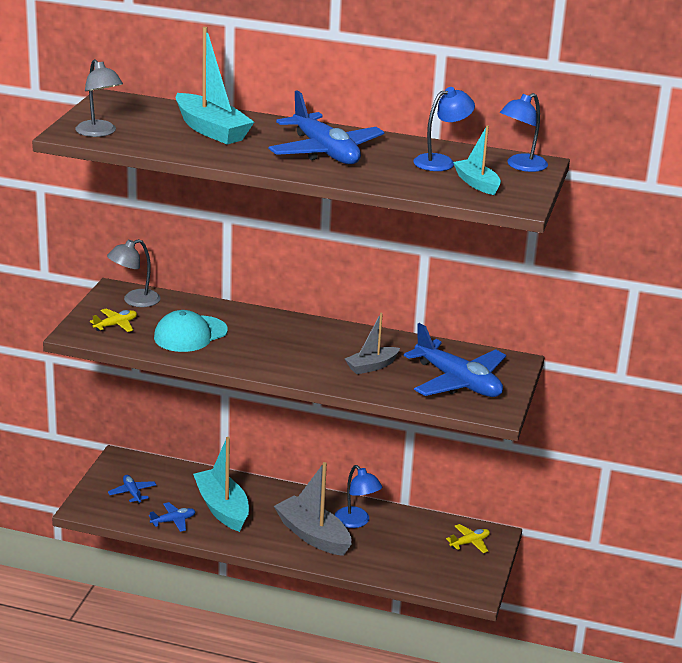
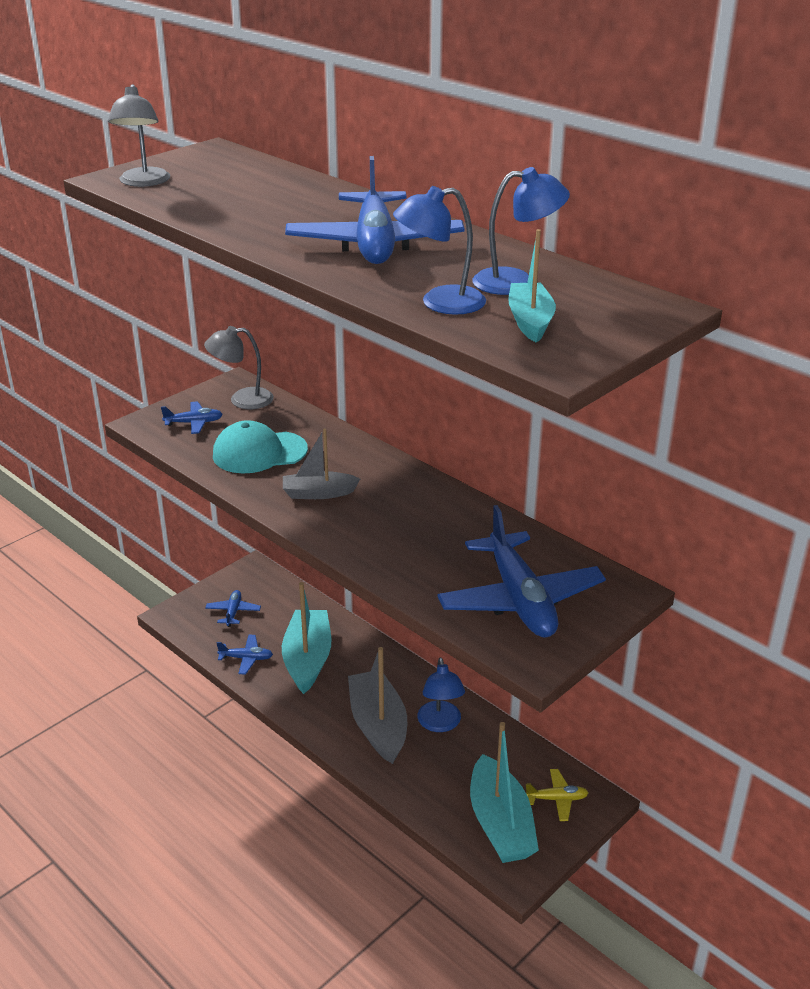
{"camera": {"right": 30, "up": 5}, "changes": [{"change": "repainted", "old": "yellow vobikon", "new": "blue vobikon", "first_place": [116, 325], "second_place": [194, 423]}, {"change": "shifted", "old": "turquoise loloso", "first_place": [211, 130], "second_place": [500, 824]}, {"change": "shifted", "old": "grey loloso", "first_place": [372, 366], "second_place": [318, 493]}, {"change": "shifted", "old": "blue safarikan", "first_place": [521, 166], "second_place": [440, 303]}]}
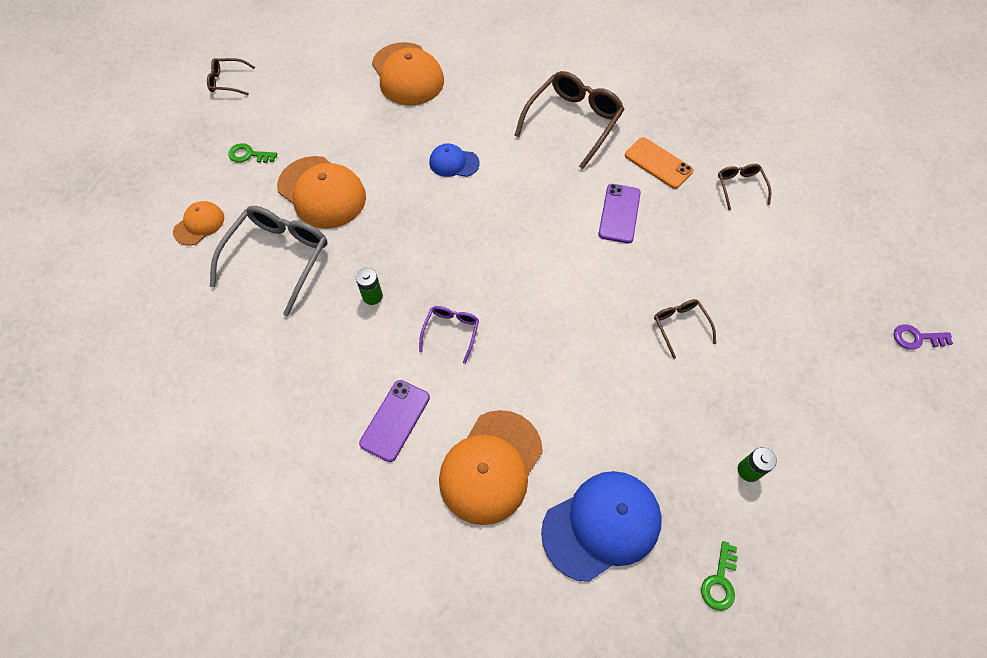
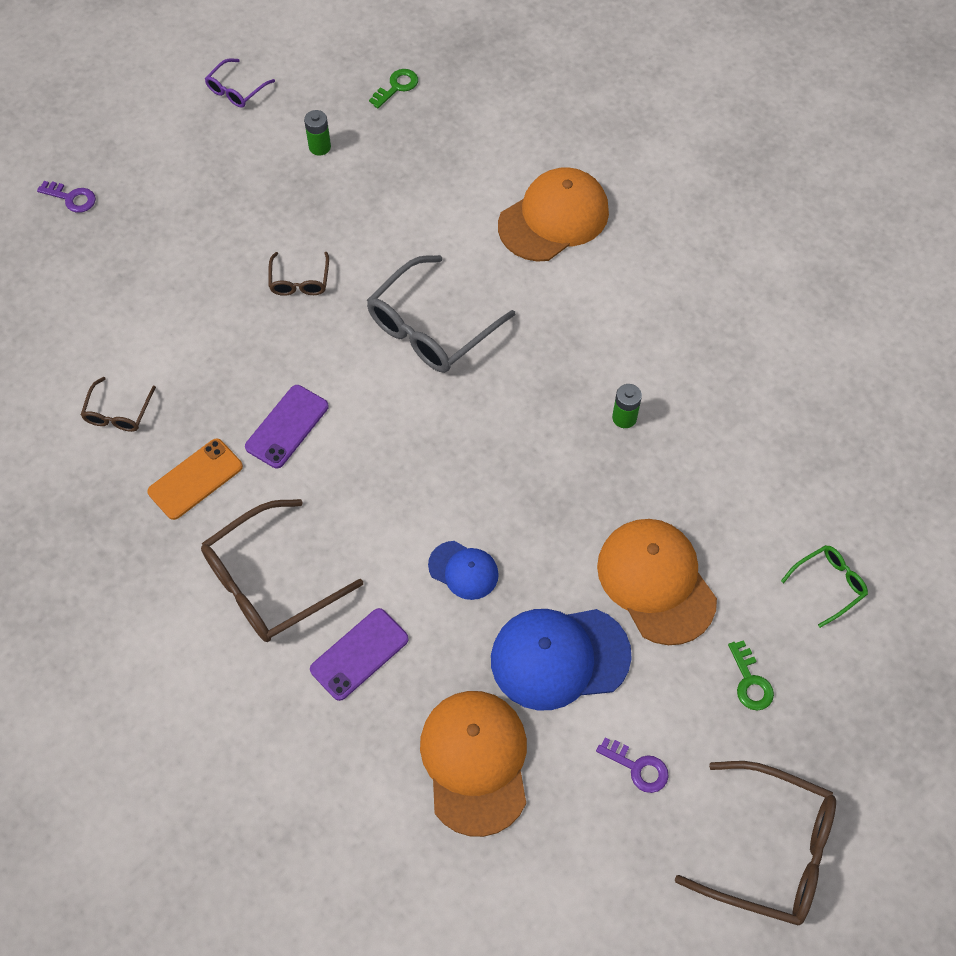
{"camera": {"right": -160, "up": 0}, "changes": [{"change": "swapped", "old": "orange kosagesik", "new": "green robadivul", "first_place": [199, 224], "second_place": [828, 585]}, {"change": "scaled", "old": "brown robadivul", "first_place": [228, 81], "second_place": [769, 850], "factor": 1.95}, {"change": "shifted", "old": "grey robadivul", "first_place": [278, 258], "second_place": [432, 327]}, {"change": "rotated", "old": "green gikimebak", "first_place": [249, 155], "second_place": [750, 681], "degrees": 45}, {"change": "shifted", "old": "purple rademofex", "first_place": [395, 420], "second_place": [359, 654]}, {"change": "shifted", "old": "purple robadivul", "first_place": [451, 332], "second_place": [236, 90]}, {"change": "shifted", "old": "blue kosagesik", "first_place": [601, 525], "second_place": [559, 657]}, {"change": "rotated", "old": "orange rademofex", "first_place": [658, 163], "second_place": [195, 479], "degrees": 75}, {"change": "new", "new": "purple gikimebak", "second_place": [638, 767]}]}
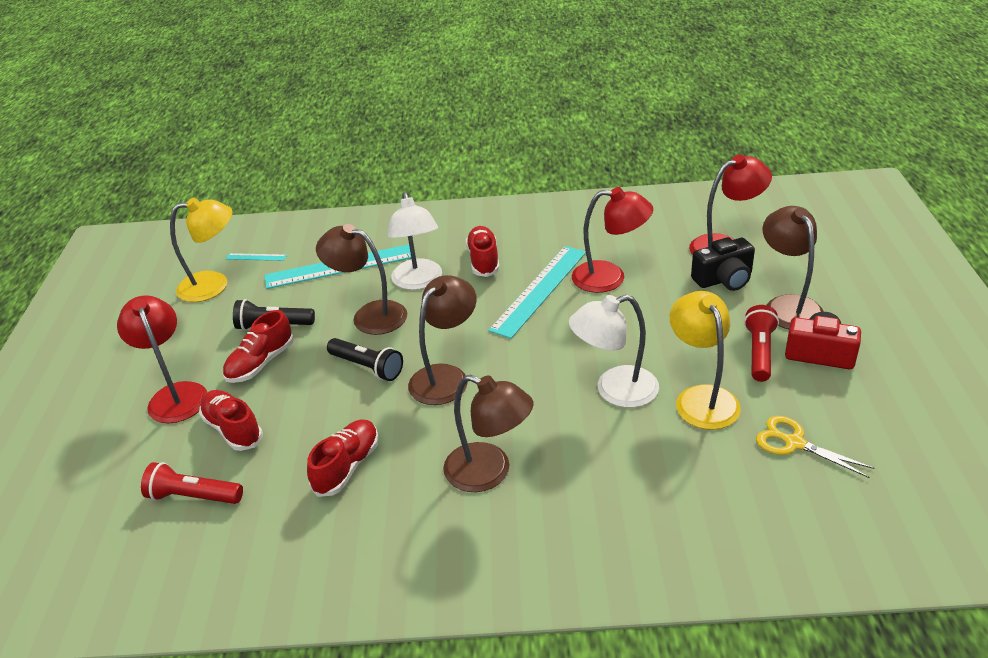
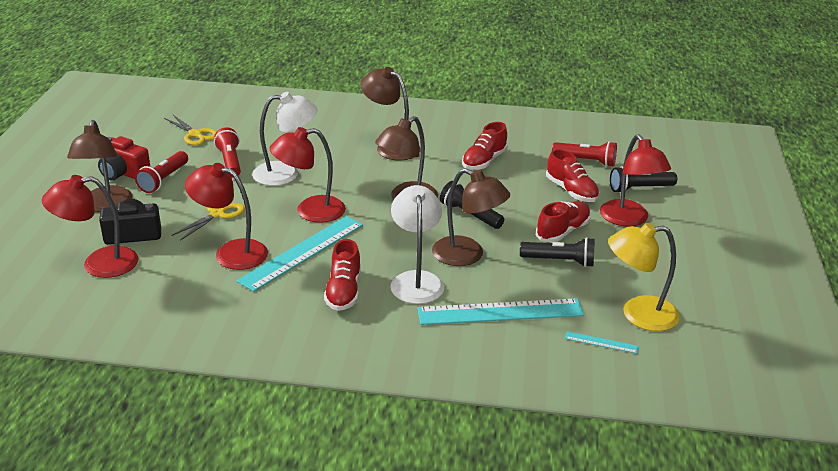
{"camera": {"right": -175, "up": -5}, "changes": [{"change": "swapped", "old": "yellow safarikan", "new": "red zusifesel", "first_place": [701, 398], "second_place": [230, 162]}, {"change": "new", "new": "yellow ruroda", "second_place": [217, 214]}, {"change": "new", "new": "red safarikan", "second_place": [310, 211]}, {"change": "new", "new": "black zusifesel", "second_place": [639, 189]}]}
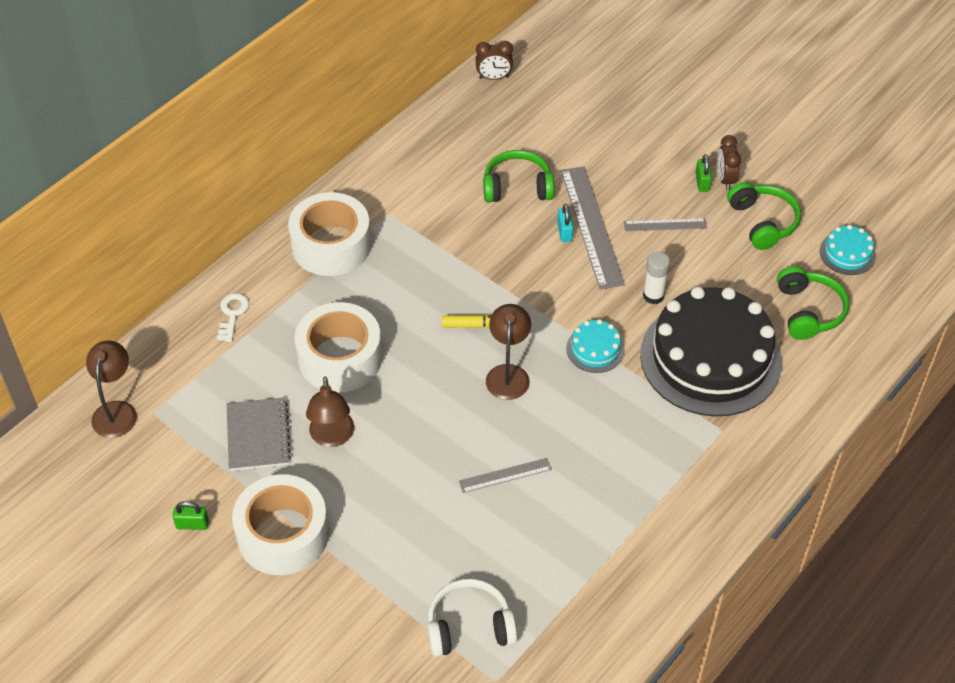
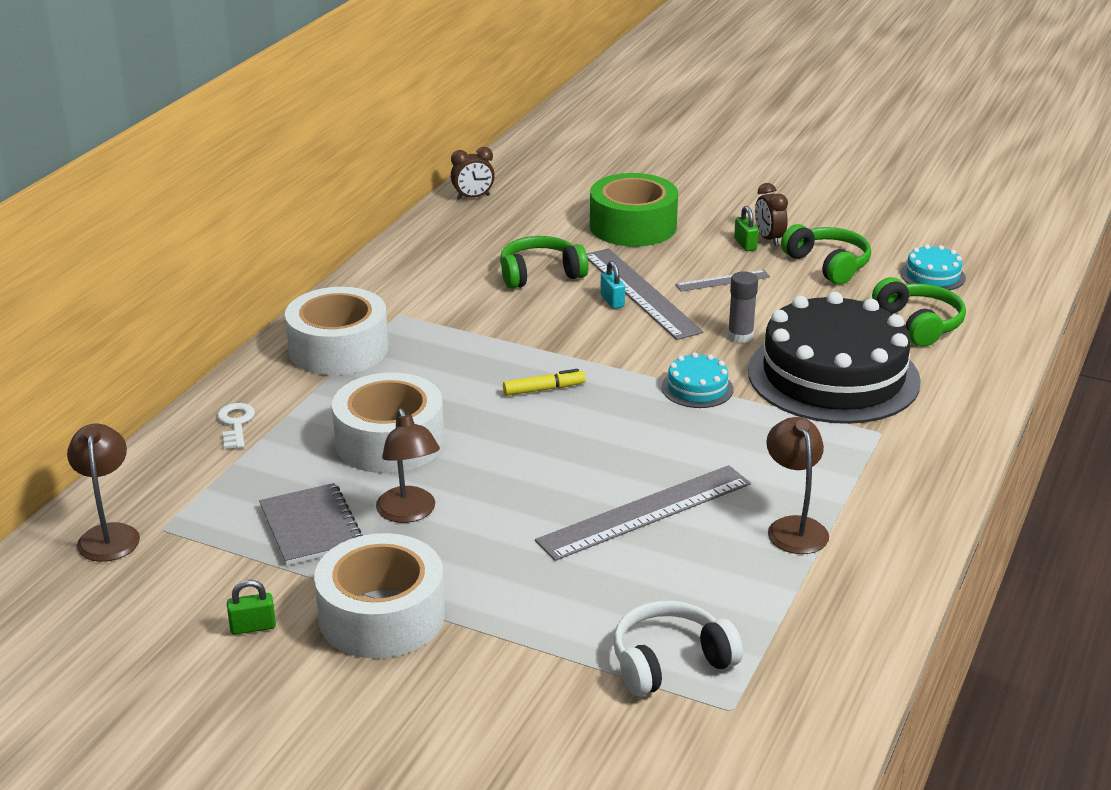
{"camera": {"right": -15, "up": -20}, "changes": [{"change": "scaled", "old": "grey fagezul", "first_place": [505, 475], "second_place": [645, 512], "factor": 1.96}, {"change": "shifted", "old": "brown safarikan", "first_place": [508, 374], "second_place": [794, 527]}, {"change": "repainted", "old": "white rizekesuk", "new": "grey rizekesuk", "first_place": [653, 296], "second_place": [740, 336]}, {"change": "new", "new": "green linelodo", "second_place": [633, 226]}]}
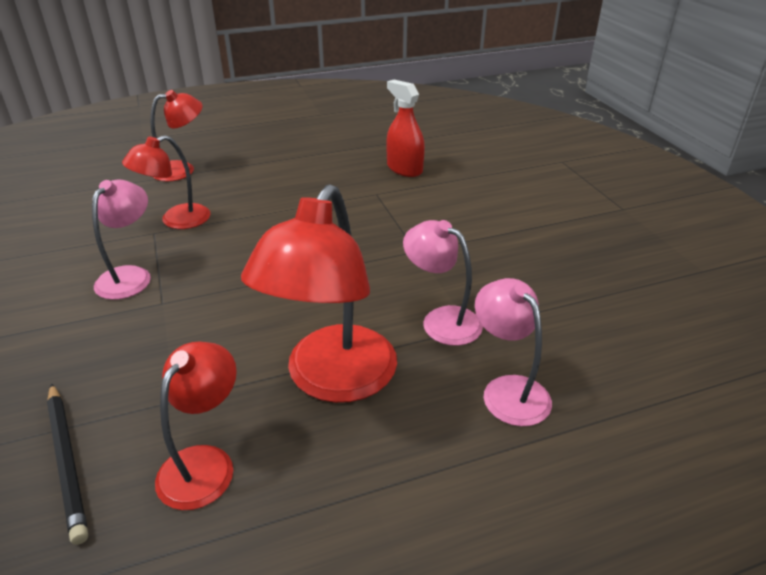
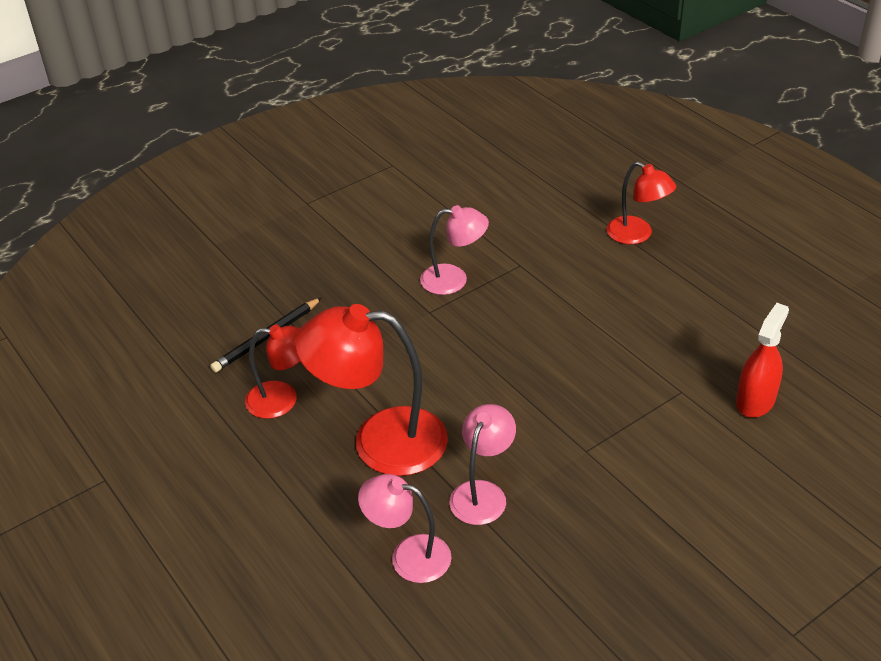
{"camera": {"right": 75, "up": 5}, "changes": [{"change": "gone", "old": "red safarikan", "first_place": [176, 220]}, {"change": "rotated", "old": "pink safarikan", "first_place": [508, 390], "second_place": [408, 555], "degrees": -120}]}
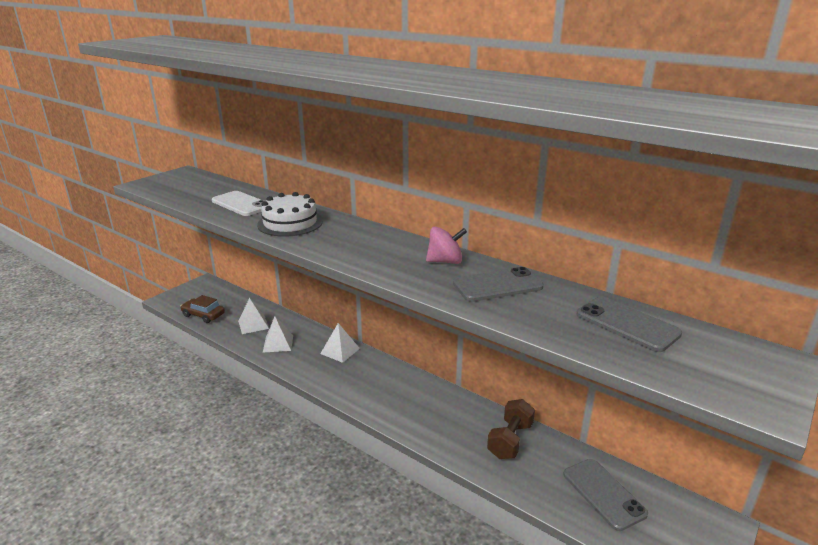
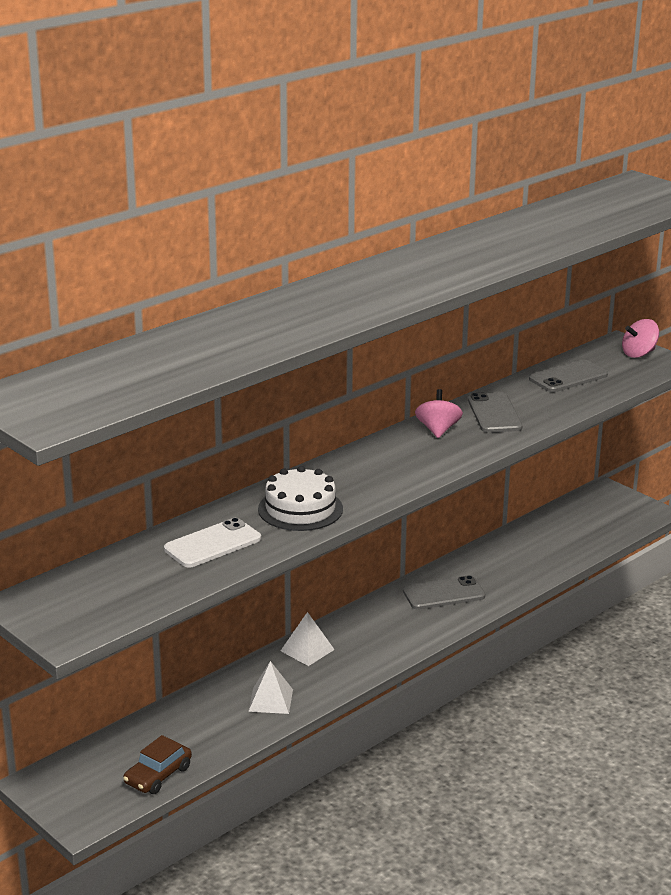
{"camera": {"right": -80, "up": 0}, "changes": [{"change": "gone", "old": "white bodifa", "first_place": [253, 324]}, {"change": "gone", "old": "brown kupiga", "first_place": [510, 440]}, {"change": "shifted", "old": "grey rademofex", "first_place": [603, 494], "second_place": [443, 594]}, {"change": "new", "new": "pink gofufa", "second_place": [639, 354]}]}
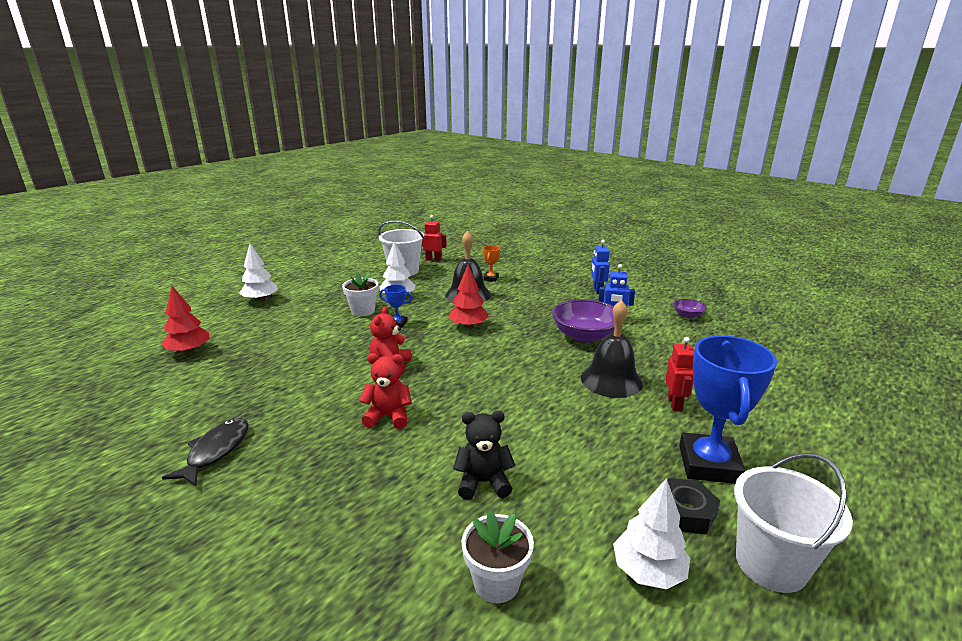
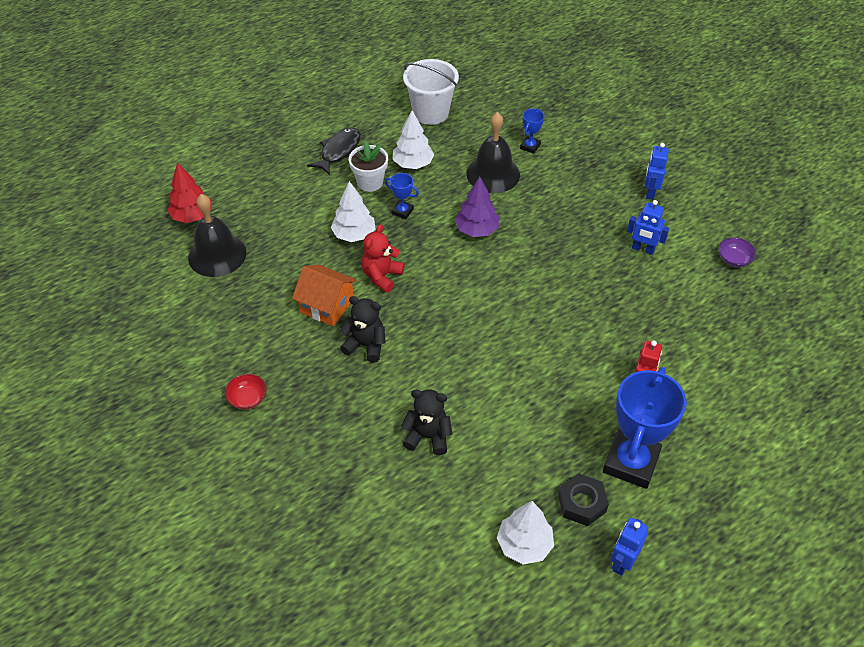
{"camera": {"right": 15, "up": 25}, "changes": [{"change": "shifted", "old": "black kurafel", "first_place": [216, 451], "second_place": [338, 151]}, {"change": "shifted", "old": "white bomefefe", "first_place": [260, 300], "second_place": [354, 234]}, {"change": "repainted", "old": "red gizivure", "new": "black gizivure", "first_place": [388, 416], "second_place": [365, 345]}, {"change": "gone", "old": "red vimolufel", "first_place": [433, 260]}, {"change": "repainted", "old": "red bomefefe", "new": "purple bomefefe", "first_place": [468, 326], "second_place": [476, 230]}, {"change": "gone", "old": "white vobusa", "first_place": [496, 582]}, {"change": "repainted", "old": "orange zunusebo", "new": "blue zunusebo", "first_place": [491, 278], "second_place": [530, 146]}, {"change": "gone", "old": "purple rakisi", "first_place": [585, 336]}, {"change": "shifted", "old": "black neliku", "first_place": [611, 380], "second_place": [217, 255]}, {"change": "swapped", "old": "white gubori", "new": "blue vimolufel", "first_place": [771, 564], "second_place": [622, 562]}, {"change": "new", "new": "red rakisi", "second_place": [247, 398]}, {"change": "new", "new": "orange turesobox", "second_place": [326, 305]}]}
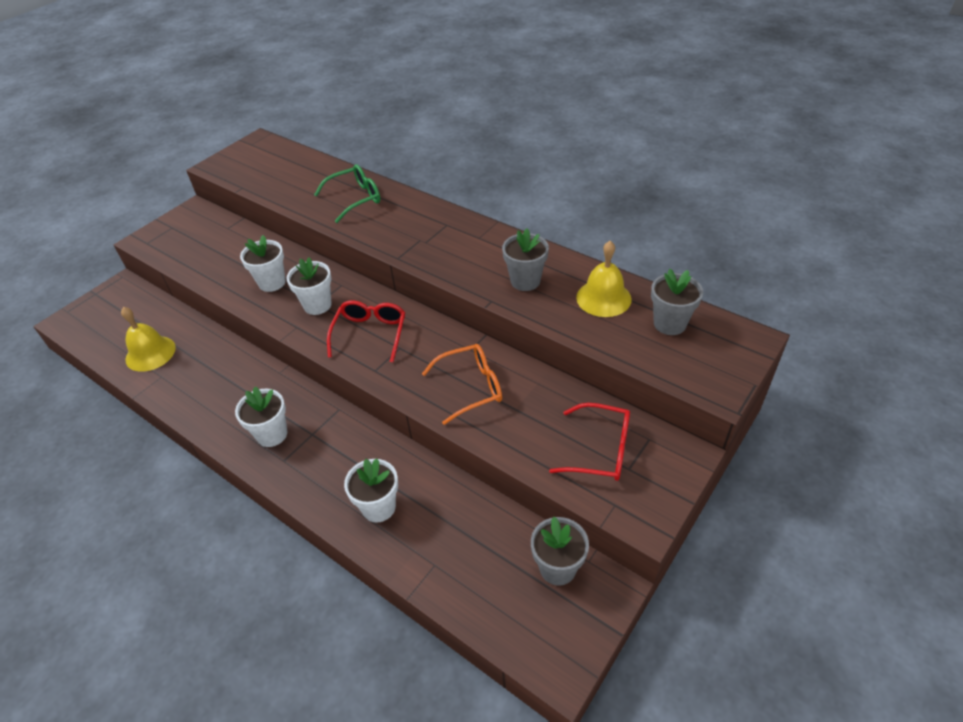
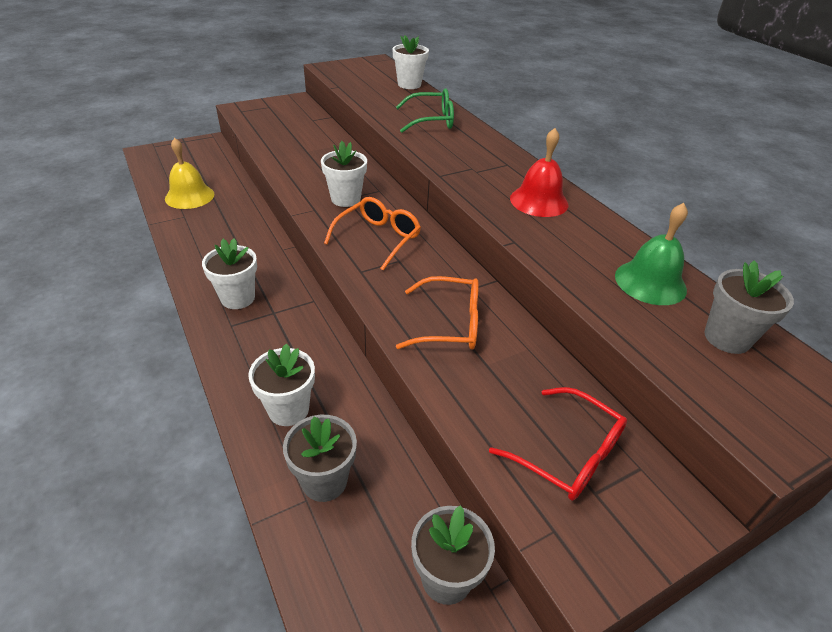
{"camera": {"right": 20, "up": -5}, "changes": [{"change": "shifted", "old": "white vobusa", "first_place": [272, 283], "second_place": [409, 84]}, {"change": "repainted", "old": "red robadivul", "new": "orange robadivul", "first_place": [370, 334], "second_place": [377, 239]}, {"change": "shifted", "old": "grey vobusa", "first_place": [525, 281], "second_place": [324, 481]}, {"change": "repainted", "old": "yellow neliku", "new": "green neliku", "first_place": [603, 298], "second_place": [650, 282]}, {"change": "new", "new": "red neliku", "second_place": [539, 201]}]}
